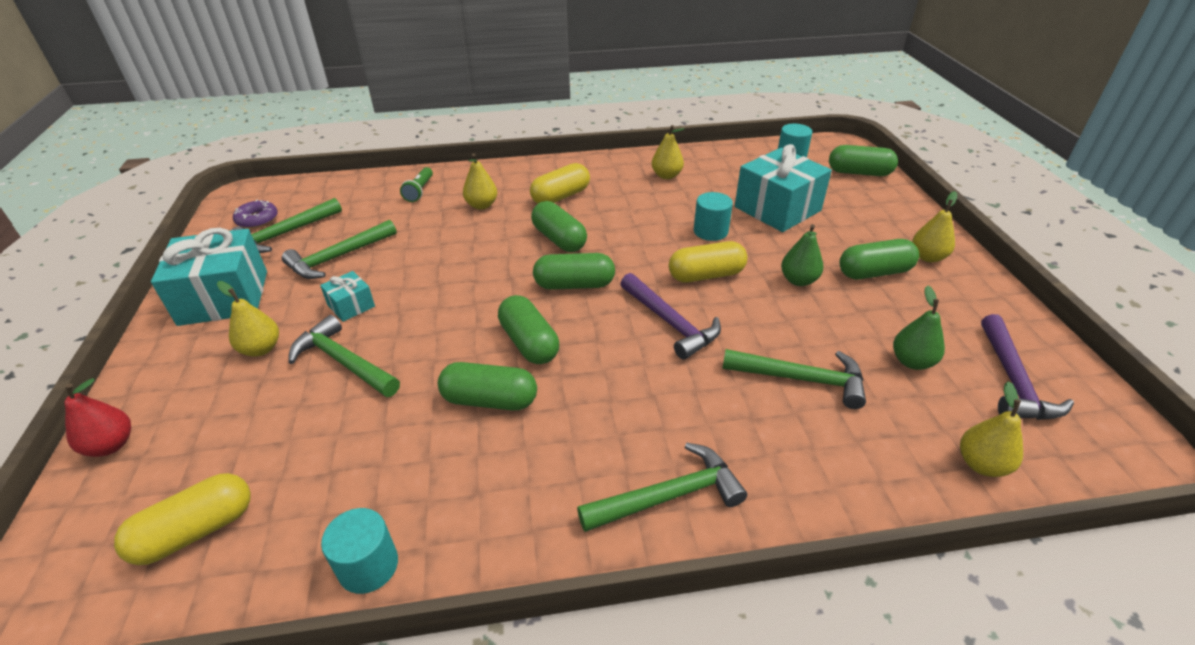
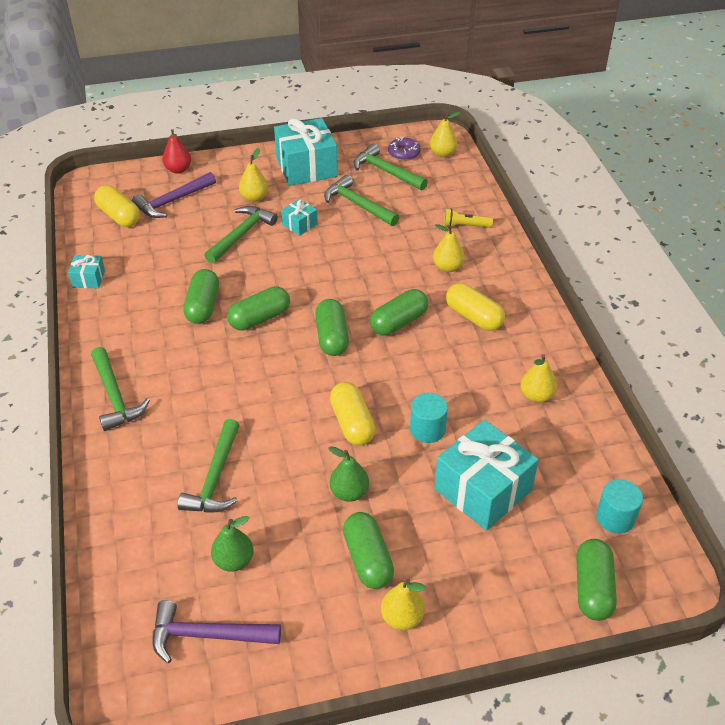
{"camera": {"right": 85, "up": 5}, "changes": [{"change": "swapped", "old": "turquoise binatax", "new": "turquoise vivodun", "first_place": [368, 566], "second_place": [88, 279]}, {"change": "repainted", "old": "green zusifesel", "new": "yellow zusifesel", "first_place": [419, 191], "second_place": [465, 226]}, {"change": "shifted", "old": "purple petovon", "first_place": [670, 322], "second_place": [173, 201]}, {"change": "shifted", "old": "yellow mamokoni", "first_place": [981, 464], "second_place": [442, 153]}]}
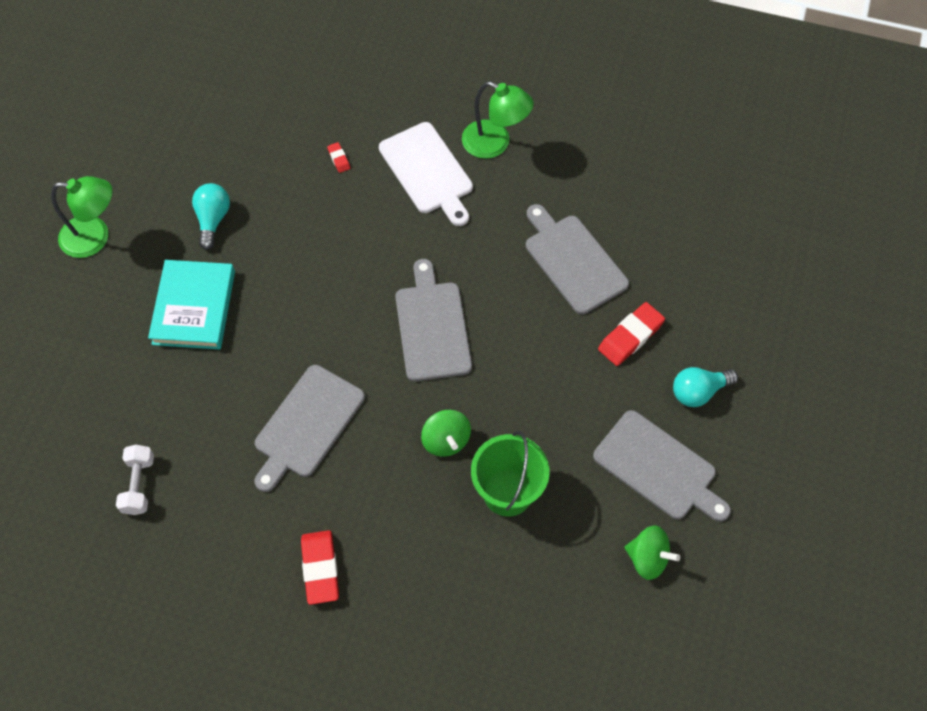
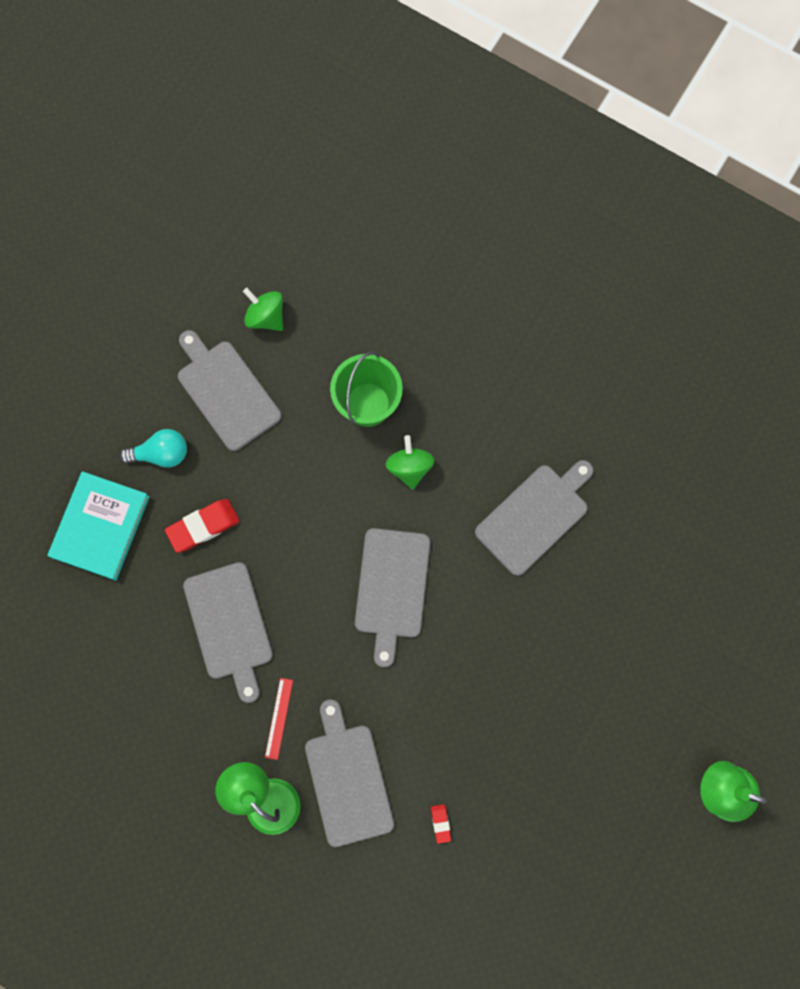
{"camera": {"right": -165, "up": 15}, "changes": [{"change": "gone", "old": "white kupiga", "first_place": [139, 485]}, {"change": "shifted", "old": "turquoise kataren", "first_place": [194, 307], "second_place": [101, 527]}, {"change": "gone", "old": "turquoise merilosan", "first_place": [213, 220]}, {"change": "gone", "old": "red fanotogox", "first_place": [320, 568]}, {"change": "repainted", "old": "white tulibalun", "new": "grey tulibalun", "first_place": [428, 171], "second_place": [347, 779]}, {"change": "new", "new": "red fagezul", "second_place": [278, 718]}]}
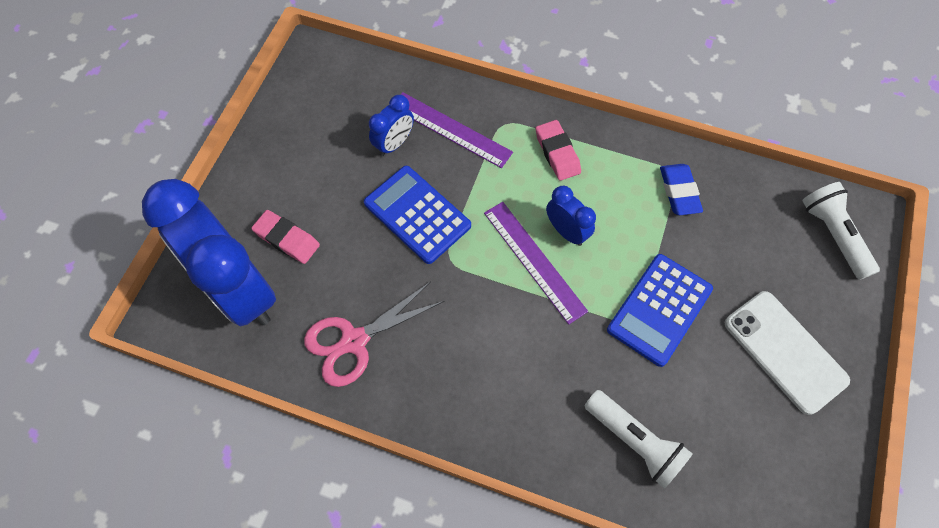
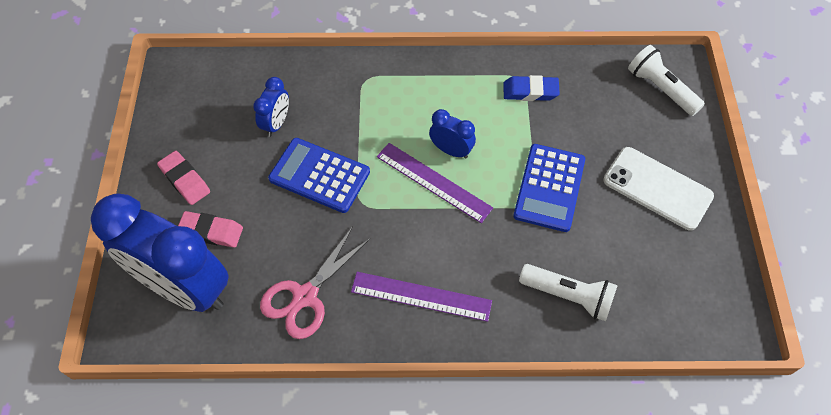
{"camera": {"right": -20, "up": -5}, "changes": [{"change": "shifted", "old": "purple fagezul", "first_place": [450, 129], "second_place": [421, 296]}, {"change": "shifted", "old": "pink fanotogox", "first_place": [557, 153], "second_place": [185, 180]}, {"change": "rotated", "old": "blue fanotogox", "first_place": [679, 192], "second_place": [530, 91], "degrees": -60}]}
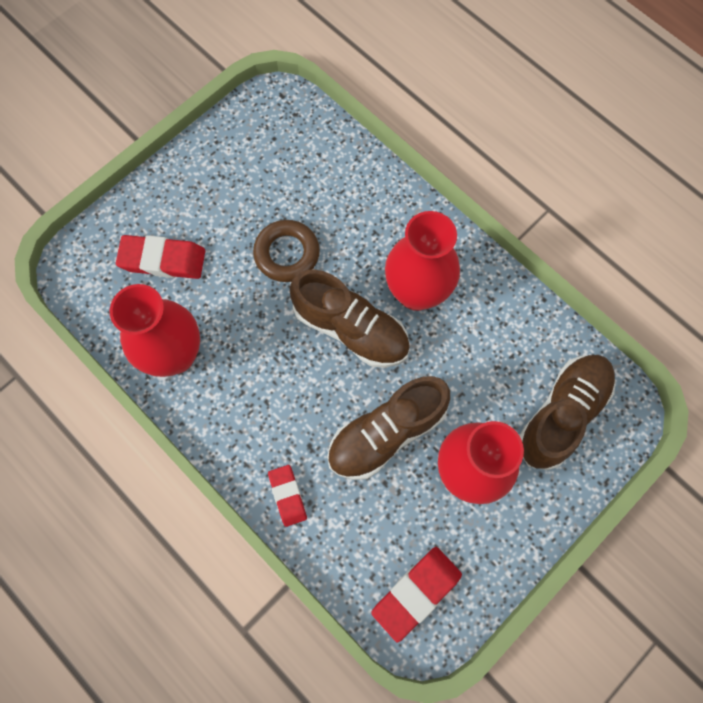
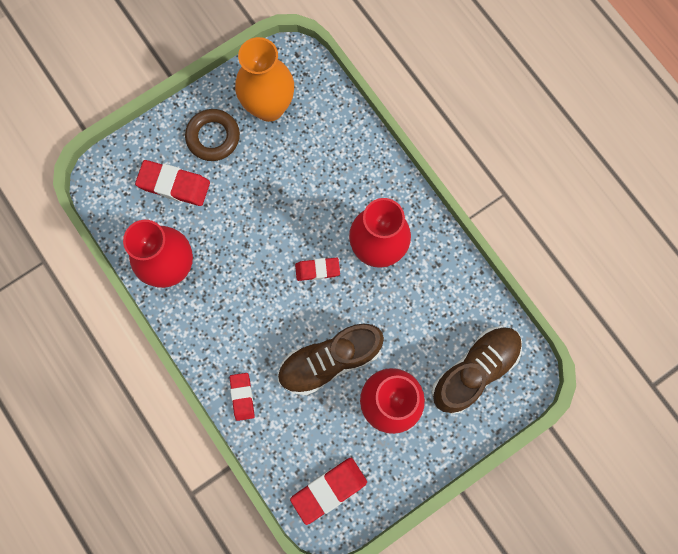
{"camera": {"right": 10, "up": 5}, "changes": [{"change": "shifted", "old": "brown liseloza", "first_place": [287, 254], "second_place": [213, 137]}, {"change": "swapped", "old": "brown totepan", "new": "red fanotogox", "first_place": [351, 329], "second_place": [317, 270]}, {"change": "new", "new": "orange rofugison", "second_place": [269, 107]}]}
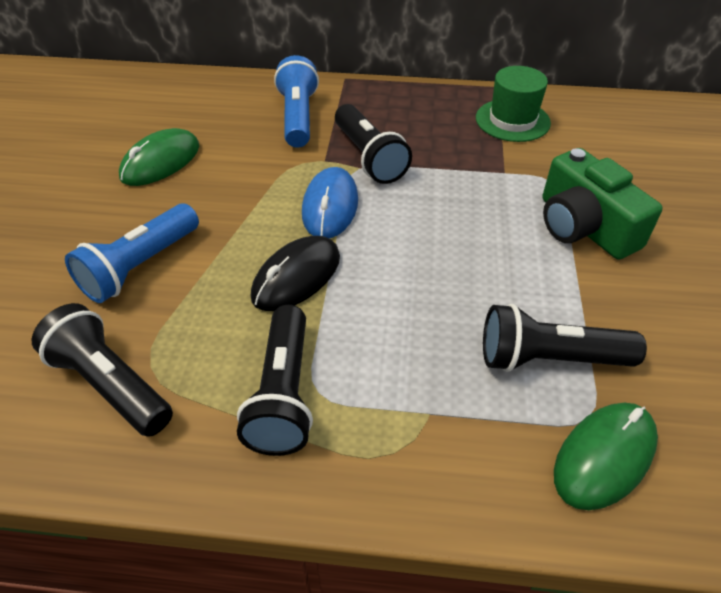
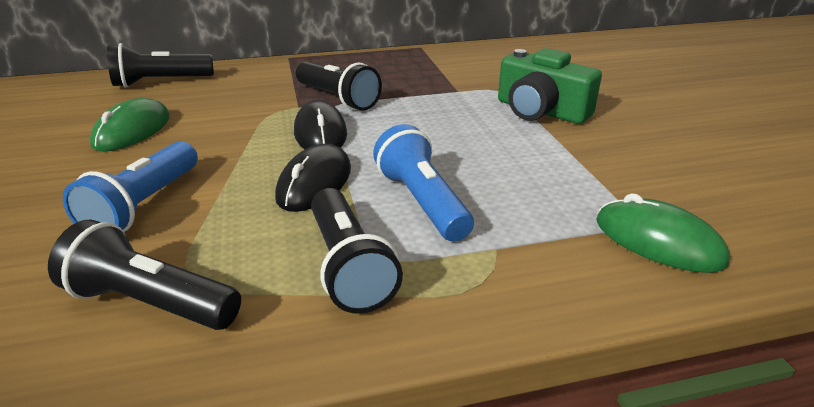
{"camera": {"right": -20, "up": -15}, "changes": [{"change": "shifted", "old": "blue zusifesel", "first_place": [298, 117], "second_place": [422, 202]}, {"change": "repainted", "old": "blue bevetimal", "new": "black bevetimal", "first_place": [330, 206], "second_place": [320, 133]}, {"change": "gone", "old": "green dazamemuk", "first_place": [512, 120]}, {"change": "shifted", "old": "black zusifesel", "first_place": [549, 359], "second_place": [161, 82]}, {"change": "rotated", "old": "green bevetimal", "first_place": [604, 457], "second_place": [658, 241], "degrees": -75}]}
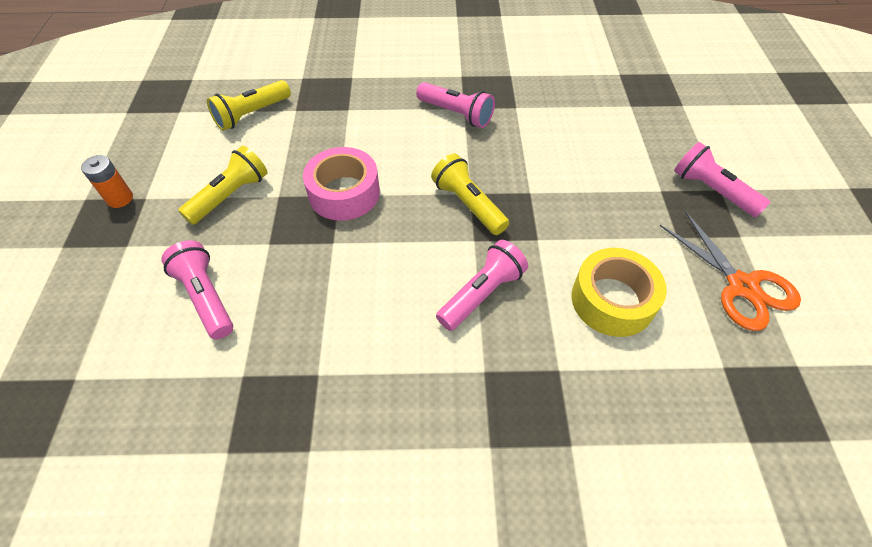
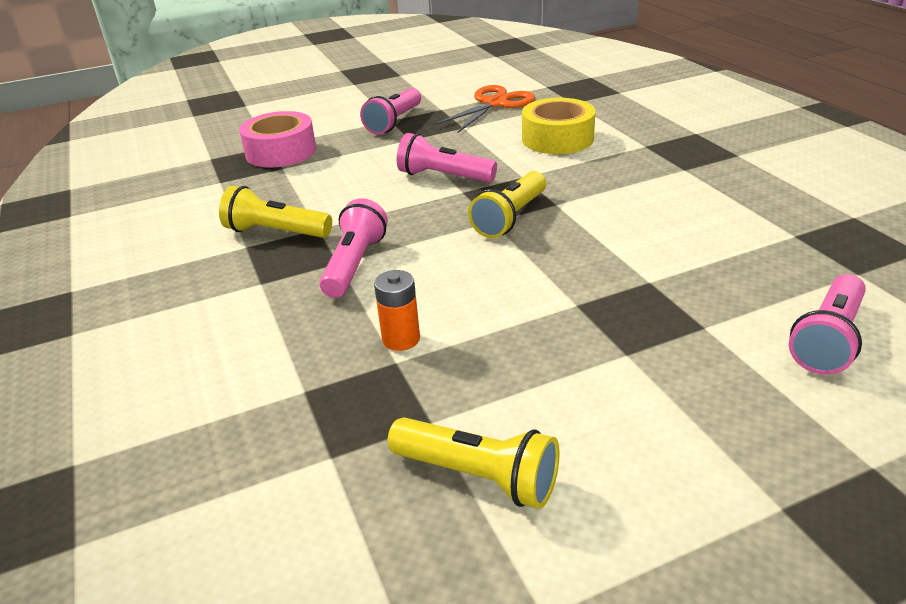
{"camera": {"right": -110, "up": -20}, "changes": [{"change": "shifted", "old": "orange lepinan", "first_place": [120, 198], "second_place": [401, 339]}, {"change": "shifted", "old": "yellow zusifesel", "first_place": [230, 195], "second_place": [276, 232]}, {"change": "shifted", "old": "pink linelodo", "first_place": [344, 193], "second_place": [281, 152]}, {"change": "shifted", "old": "pink zusifesel", "first_place": [482, 294], "second_place": [443, 176]}]}
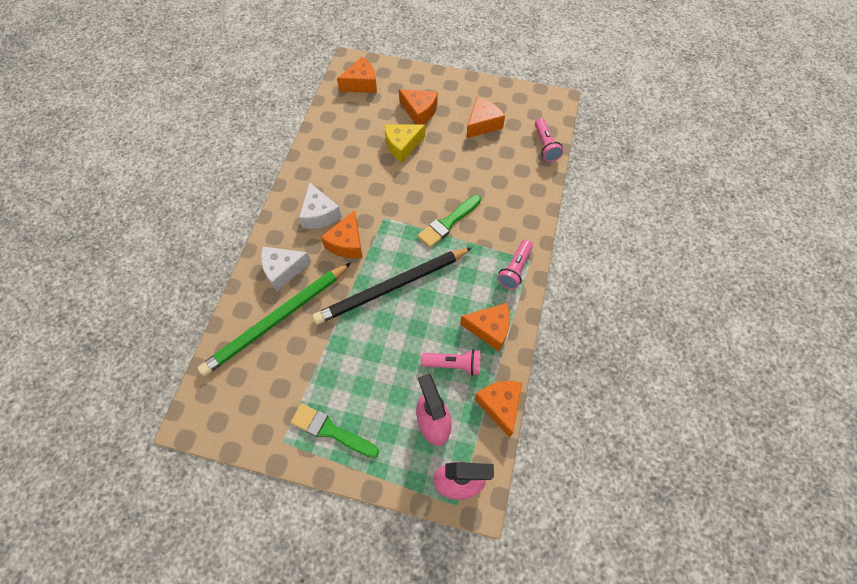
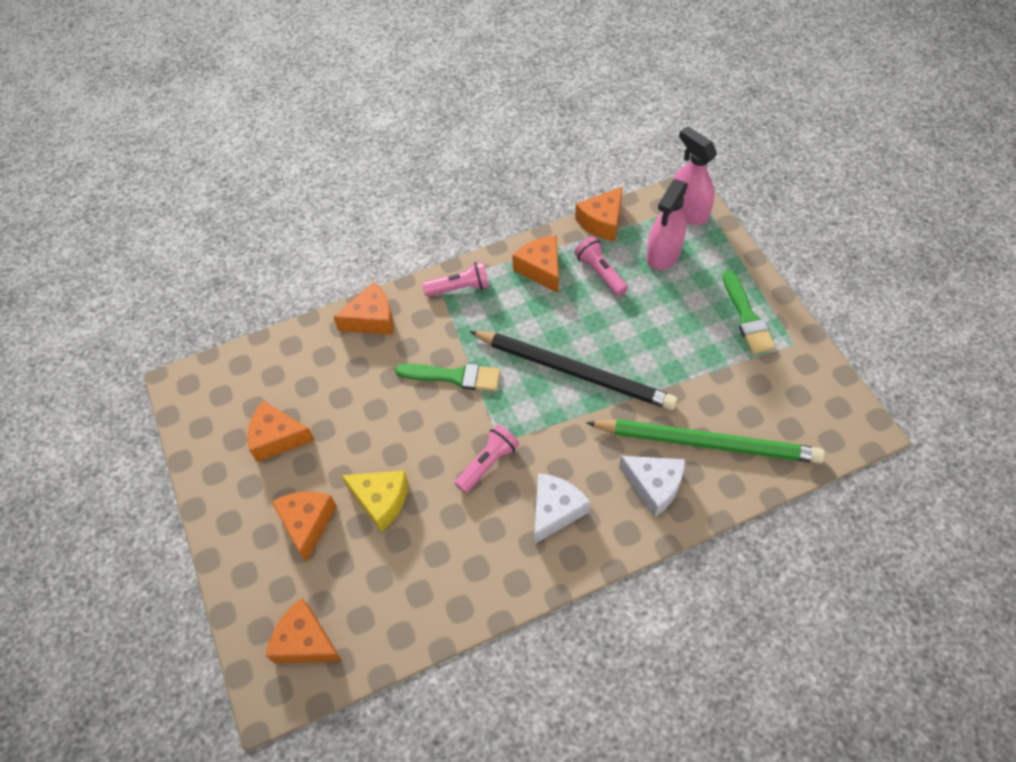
{"camera": {"right": -125, "up": -5}, "changes": [{"change": "shifted", "old": "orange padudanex", "first_place": [347, 243], "second_place": [372, 319]}, {"change": "shifted", "old": "pink zusifesel", "first_place": [545, 146], "second_place": [488, 463]}]}
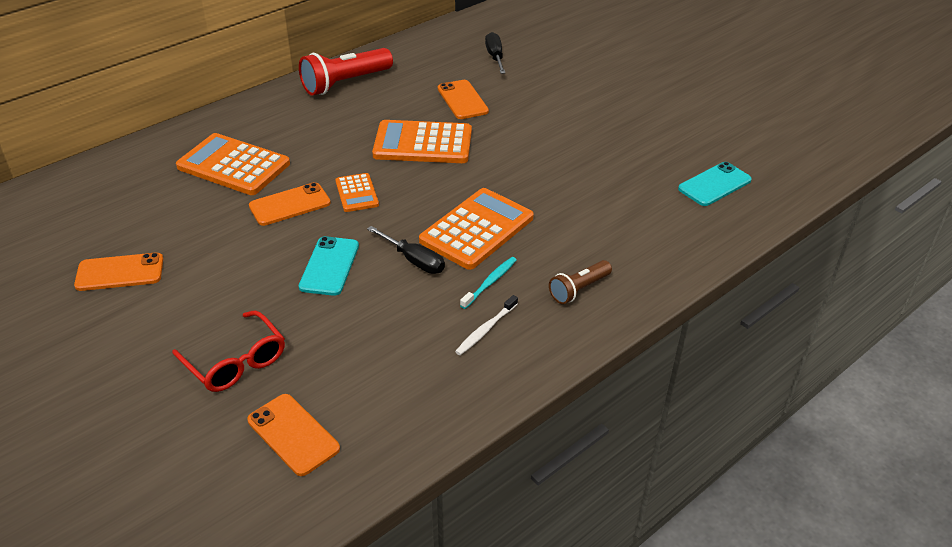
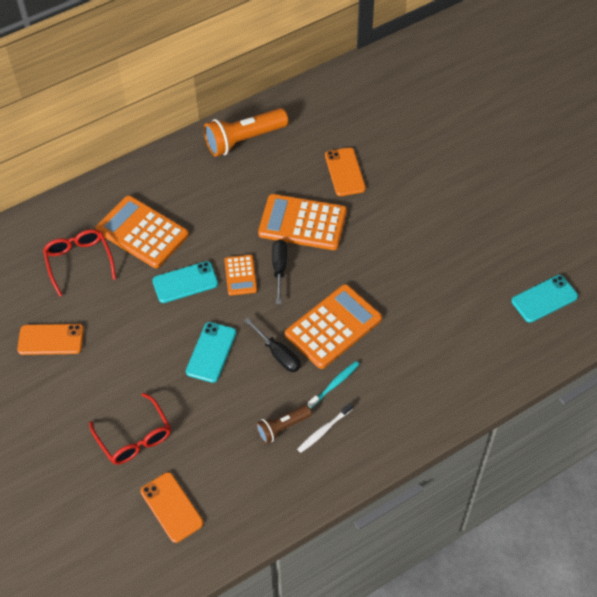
{"camera": {"right": 10, "up": 15}, "changes": [{"change": "repainted", "old": "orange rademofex", "new": "turquoise rademofex", "first_place": [290, 205], "second_place": [185, 282]}, {"change": "repainted", "old": "red zusifesel", "new": "orange zusifesel", "first_place": [345, 83], "second_place": [244, 140]}, {"change": "shifted", "old": "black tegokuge", "first_place": [495, 57], "second_place": [279, 269]}, {"change": "shifted", "old": "brown zusifesel", "first_place": [579, 289], "second_place": [282, 427]}, {"change": "new", "new": "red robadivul", "second_place": [79, 261]}]}
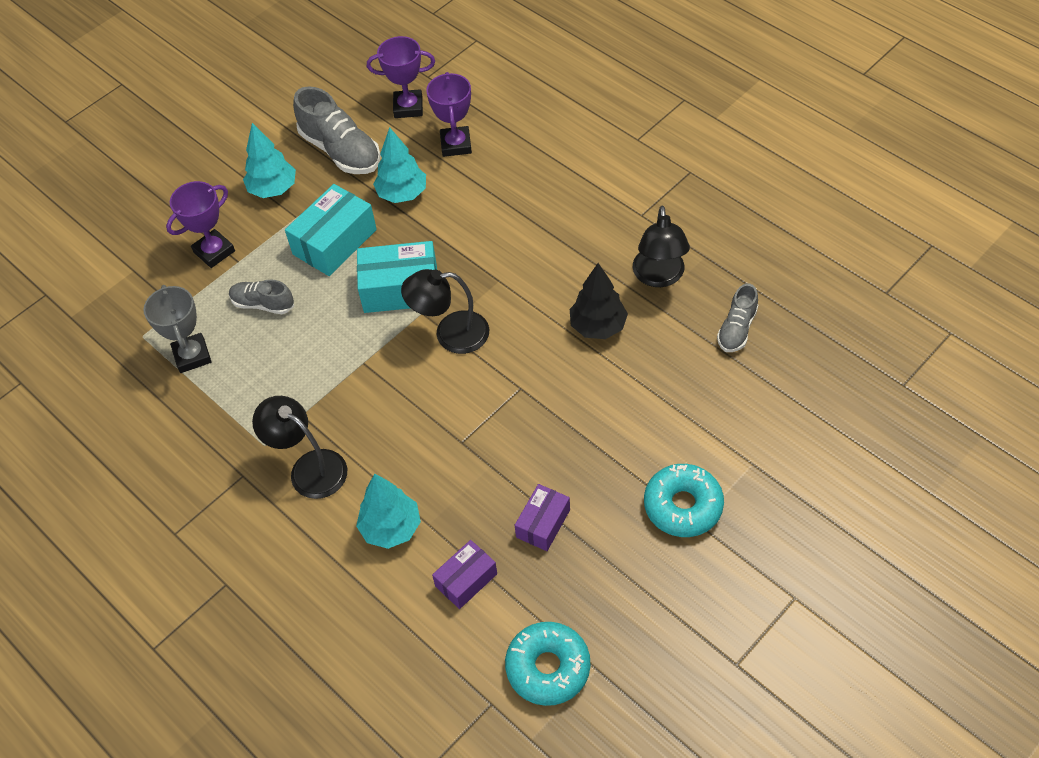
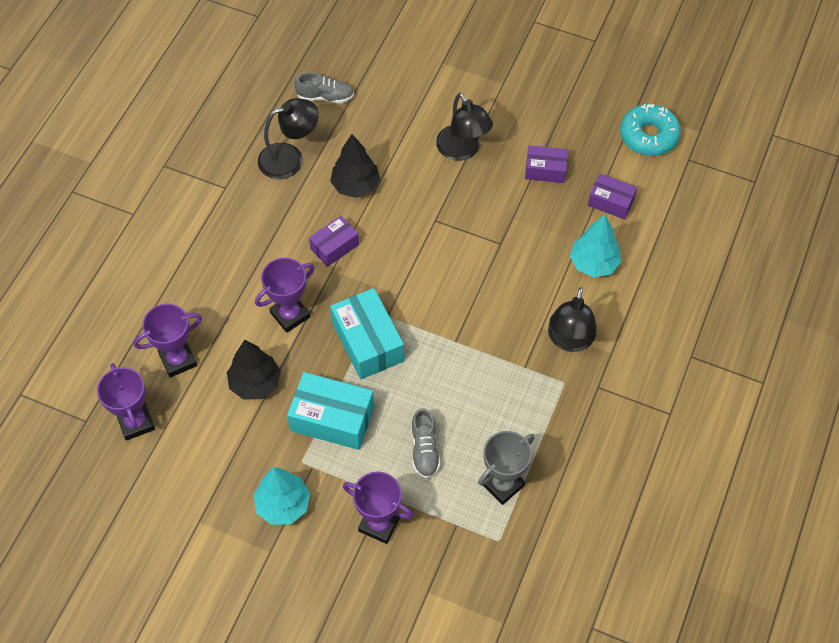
{"camera": {"right": -115, "up": 5}, "changes": [{"change": "gone", "old": "grey totepan", "first_place": [341, 151]}, {"change": "repainted", "old": "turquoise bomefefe", "new": "black bomefefe", "first_place": [402, 194], "second_place": [255, 383]}, {"change": "shifted", "old": "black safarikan", "first_place": [450, 334], "second_place": [462, 150]}, {"change": "gone", "old": "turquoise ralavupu", "first_place": [683, 506]}, {"change": "new", "new": "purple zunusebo", "second_place": [290, 315]}, {"change": "new", "new": "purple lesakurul", "second_place": [334, 247]}]}
